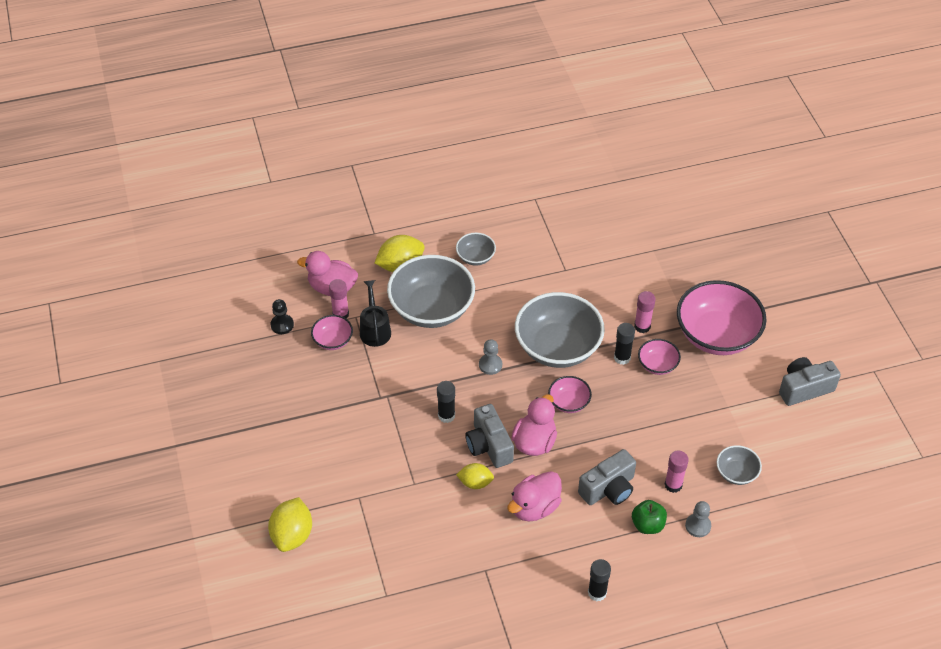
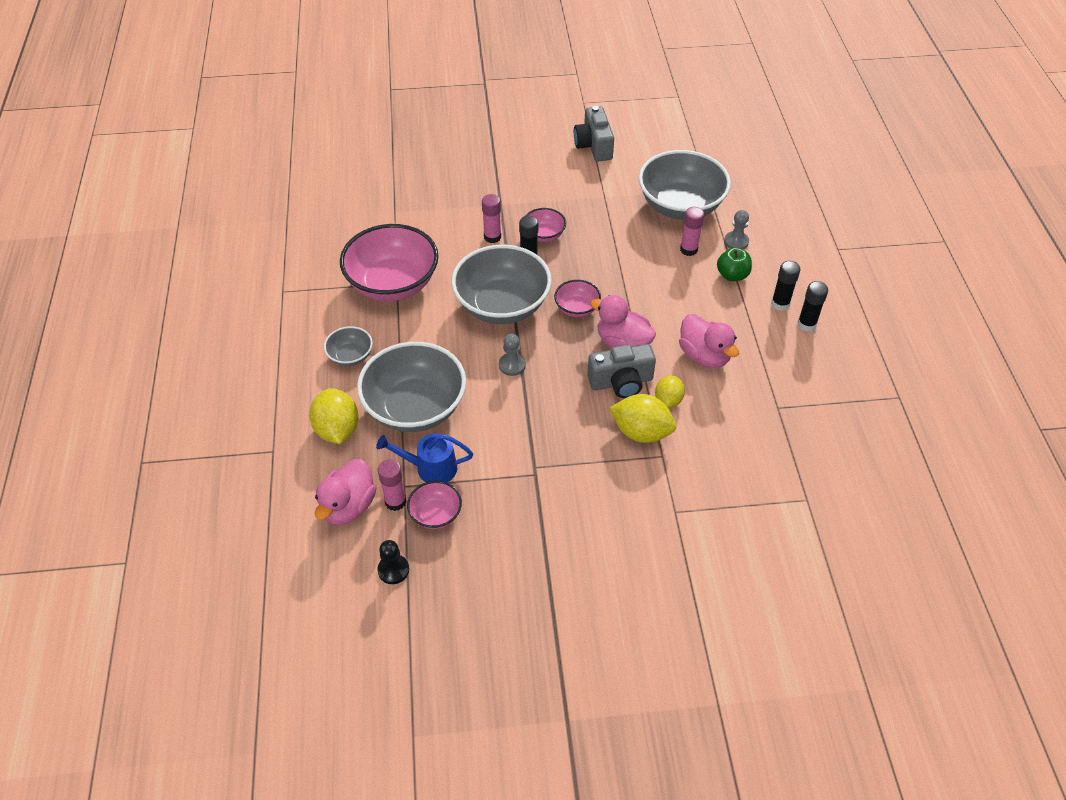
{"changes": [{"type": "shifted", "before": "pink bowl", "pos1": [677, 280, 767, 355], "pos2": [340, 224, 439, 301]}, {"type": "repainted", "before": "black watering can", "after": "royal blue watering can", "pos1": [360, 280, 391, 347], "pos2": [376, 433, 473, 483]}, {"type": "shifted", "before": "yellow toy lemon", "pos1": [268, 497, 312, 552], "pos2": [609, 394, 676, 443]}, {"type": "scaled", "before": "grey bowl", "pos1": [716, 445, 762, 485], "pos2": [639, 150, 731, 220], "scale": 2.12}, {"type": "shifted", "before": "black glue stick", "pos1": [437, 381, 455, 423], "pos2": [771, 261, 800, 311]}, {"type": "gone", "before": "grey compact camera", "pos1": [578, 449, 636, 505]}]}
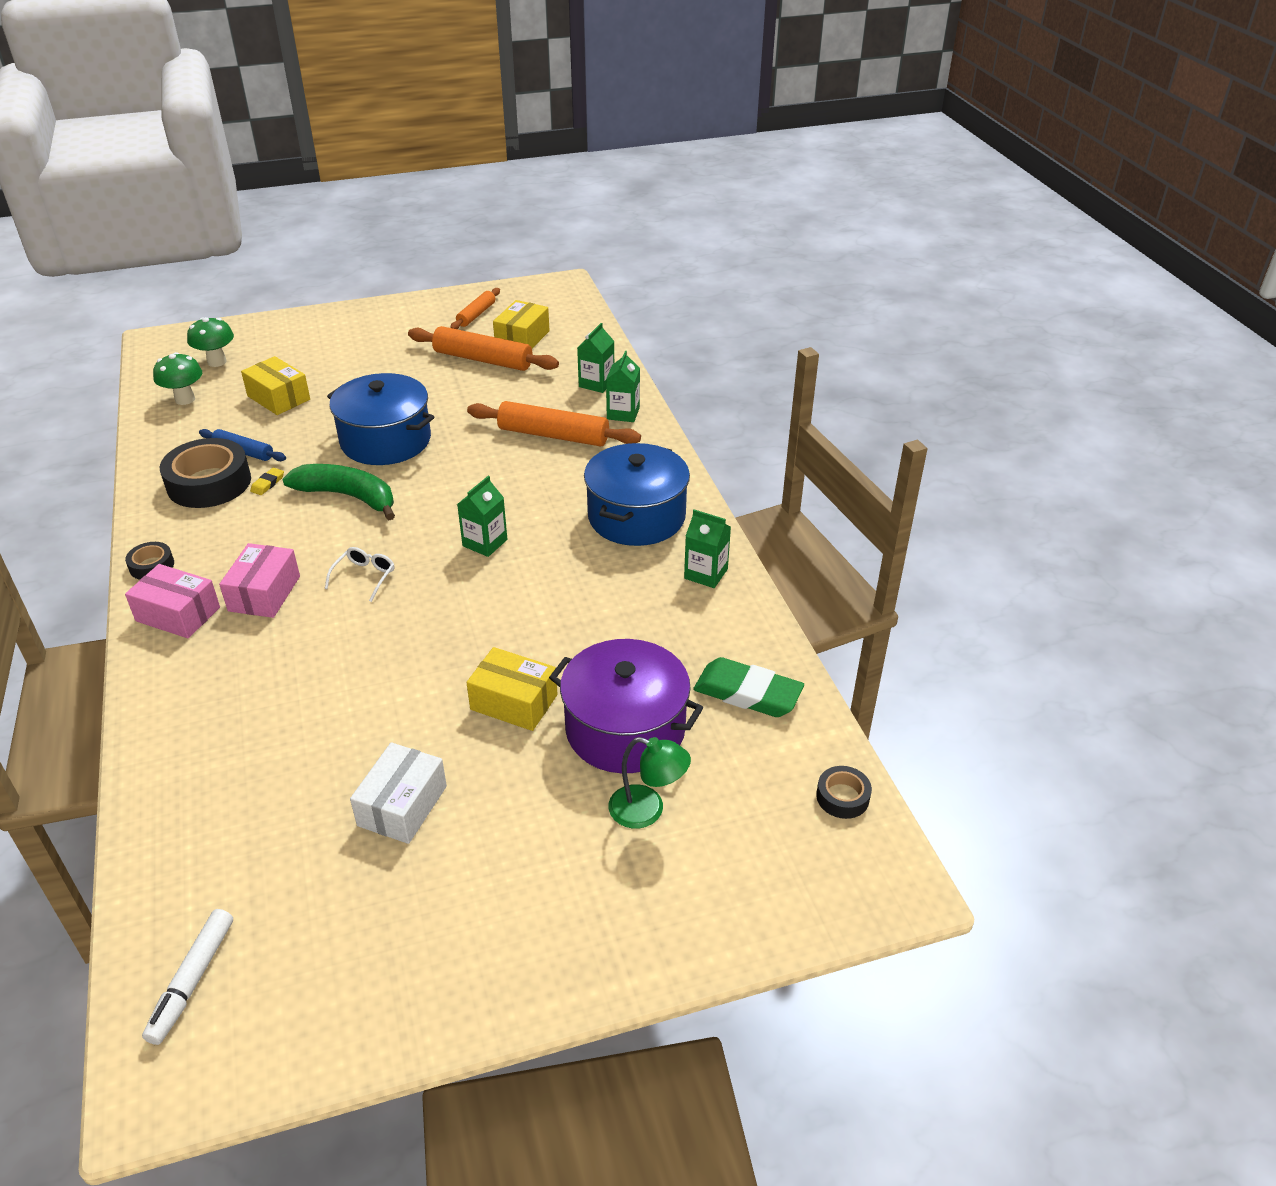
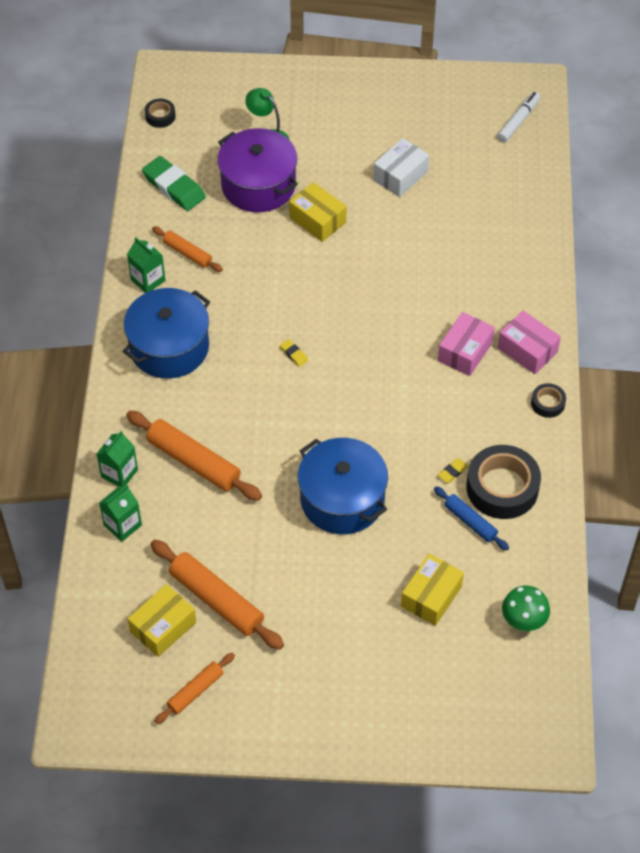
{"changes": [{"type": "new", "after": "orange dough roller", "pos2": [152, 226, 223, 272]}, {"type": "swapped", "before": "leaf-green milk carton", "after": "yellow pencil eraser", "pos1": [457, 476, 507, 557], "pos2": [280, 339, 308, 367]}, {"type": "rotated", "before": "yellow box", "pos1": [241, 356, 310, 415], "pos2": [401, 554, 464, 626], "turn": 60}, {"type": "gone", "before": "leaf-green mushroom", "pos1": [187, 317, 234, 367]}, {"type": "gone", "before": "leaf-green toy banana", "pos1": [283, 464, 395, 520]}, {"type": "gone", "before": "pure white glasses", "pos1": [325, 547, 395, 602]}]}
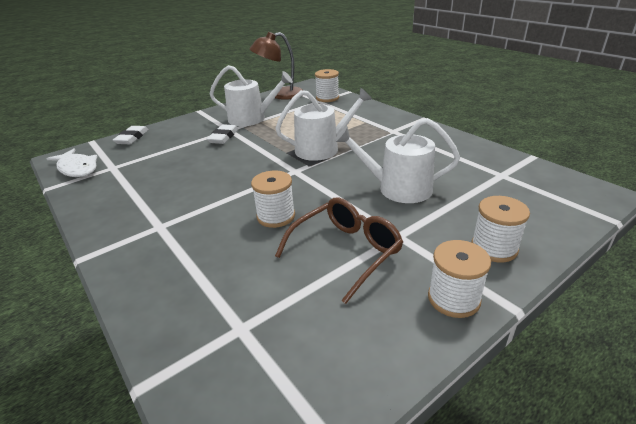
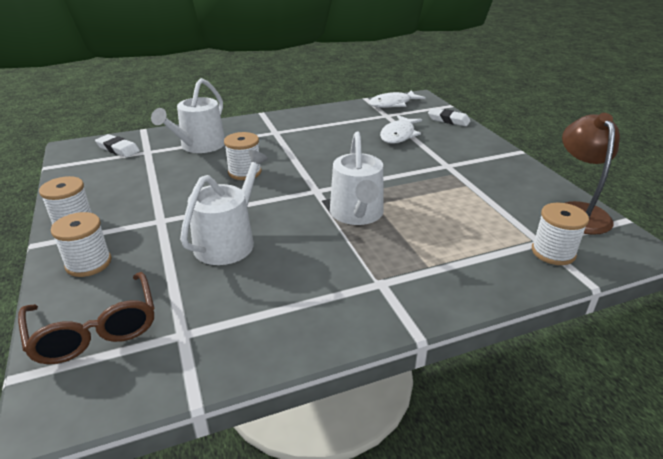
{"changes": [{"type": "shifted", "before": "dark brown glasses", "pos1": [275, 198, 403, 304], "pos2": [18, 272, 154, 364]}, {"type": "shifted", "before": "pure white pencil eraser", "pos1": [207, 124, 239, 144], "pos2": [95, 134, 140, 157]}, {"type": "shifted", "before": "pure white watering can", "pos1": [210, 65, 293, 126], "pos2": [151, 78, 225, 153]}, {"type": "new", "after": "pure white toy fish", "pos2": [380, 115, 422, 144]}]}
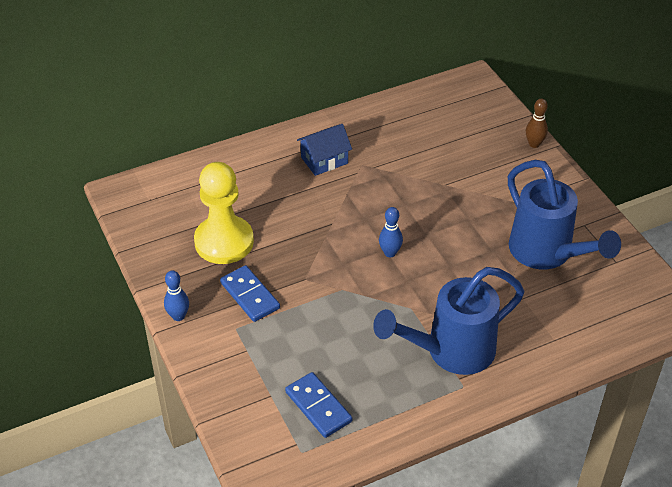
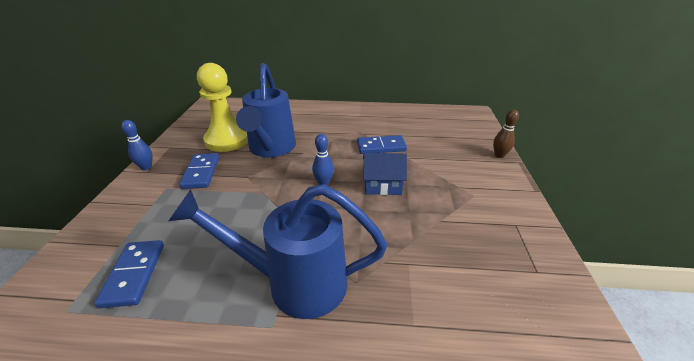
{"changes": [{"type": "shifted", "before": "royal blue watering can", "pos1": [508, 160, 621, 269], "pos2": [236, 63, 296, 157]}, {"type": "new", "after": "royal blue domino piece", "pos2": [357, 135, 407, 154]}, {"type": "shifted", "before": "royal blue cottage", "pos1": [297, 124, 352, 176], "pos2": [363, 153, 407, 195]}]}
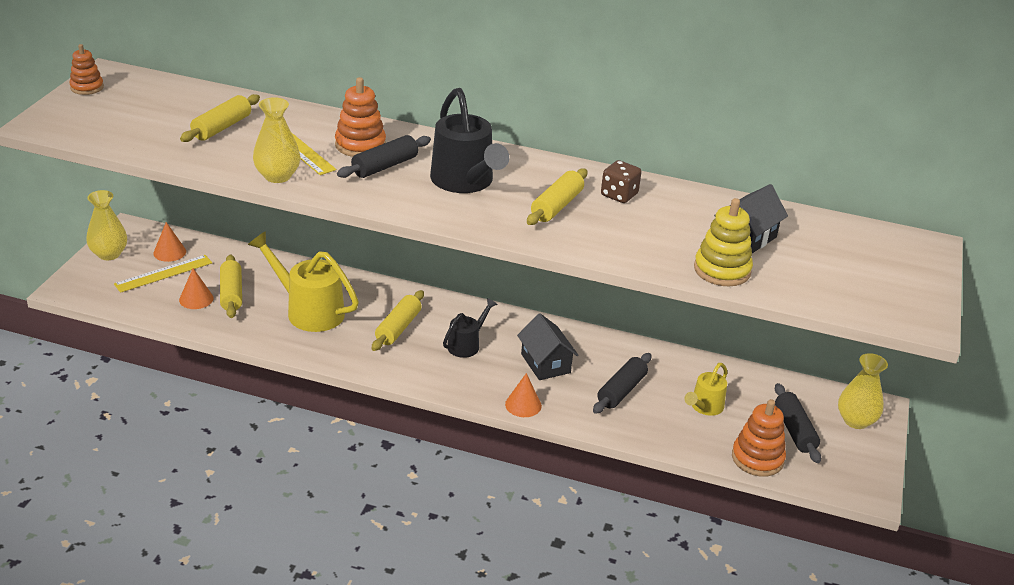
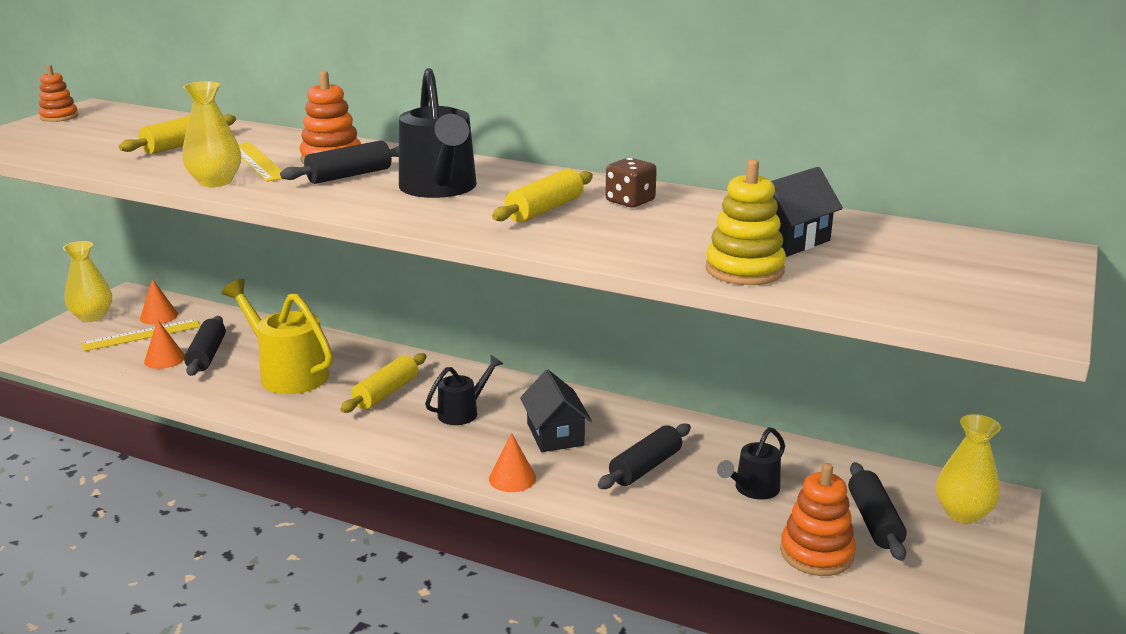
{"changes": [{"type": "repainted", "before": "yellow dough roller", "after": "black dough roller", "pos1": [220, 254, 242, 318], "pos2": [184, 316, 226, 376]}, {"type": "repainted", "before": "yellow watering can", "after": "black watering can", "pos1": [684, 363, 727, 416], "pos2": [717, 427, 785, 500]}]}
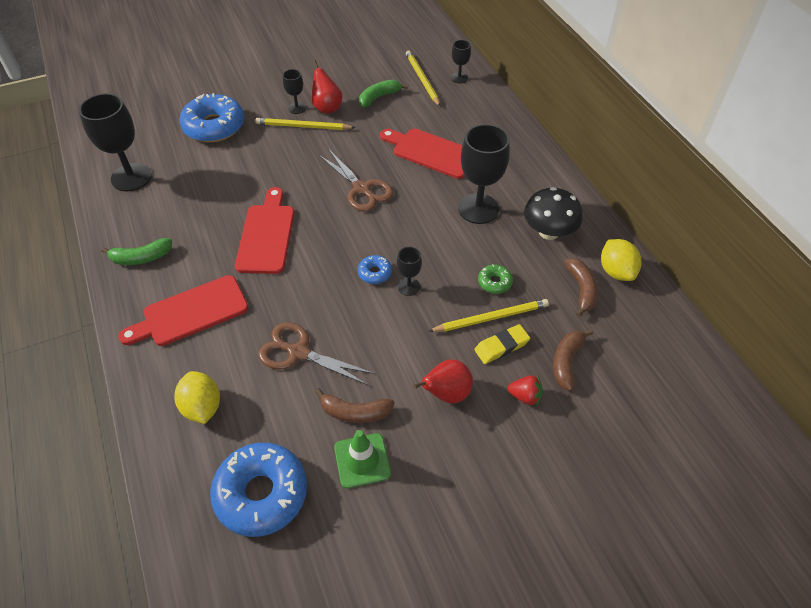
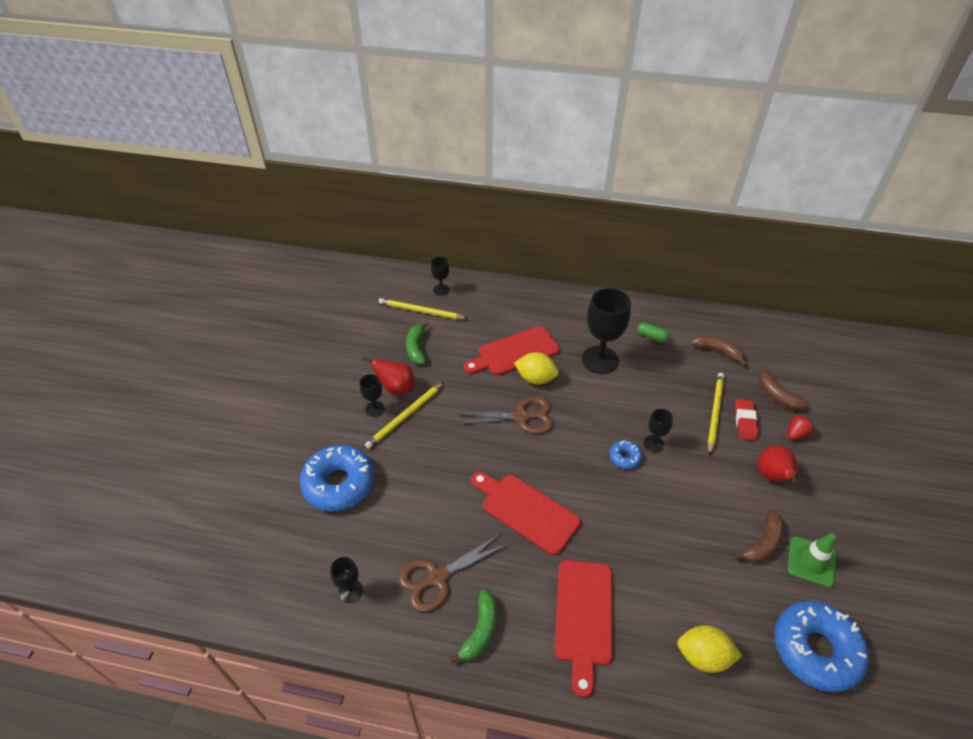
{"changes": [{"type": "scaled", "before": "black goblet", "pos1": [79, 93, 152, 191], "pos2": [330, 557, 363, 603], "scale": 0.5}, {"type": "shifted", "before": "dark brown pair of scissors", "pos1": [258, 322, 375, 386], "pos2": [399, 534, 508, 612]}, {"type": "shifted", "before": "yellow toy lemon", "pos1": [601, 239, 642, 281], "pos2": [514, 352, 559, 384]}, {"type": "swapped", "before": "black mushroom", "after": "leaf-green pill shape", "pos1": [524, 187, 583, 240], "pos2": [637, 322, 669, 342]}, {"type": "repainted", "before": "yellow pencil eraser", "after": "scarlet pencil eraser", "pos1": [474, 324, 530, 364], "pos2": [735, 399, 758, 440]}, {"type": "gone", "before": "leaf-green donut", "pos1": [478, 264, 513, 294]}]}
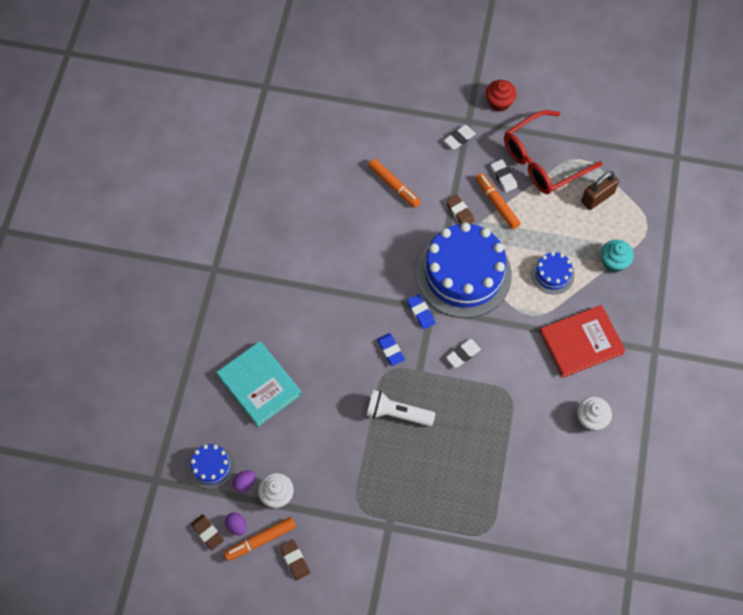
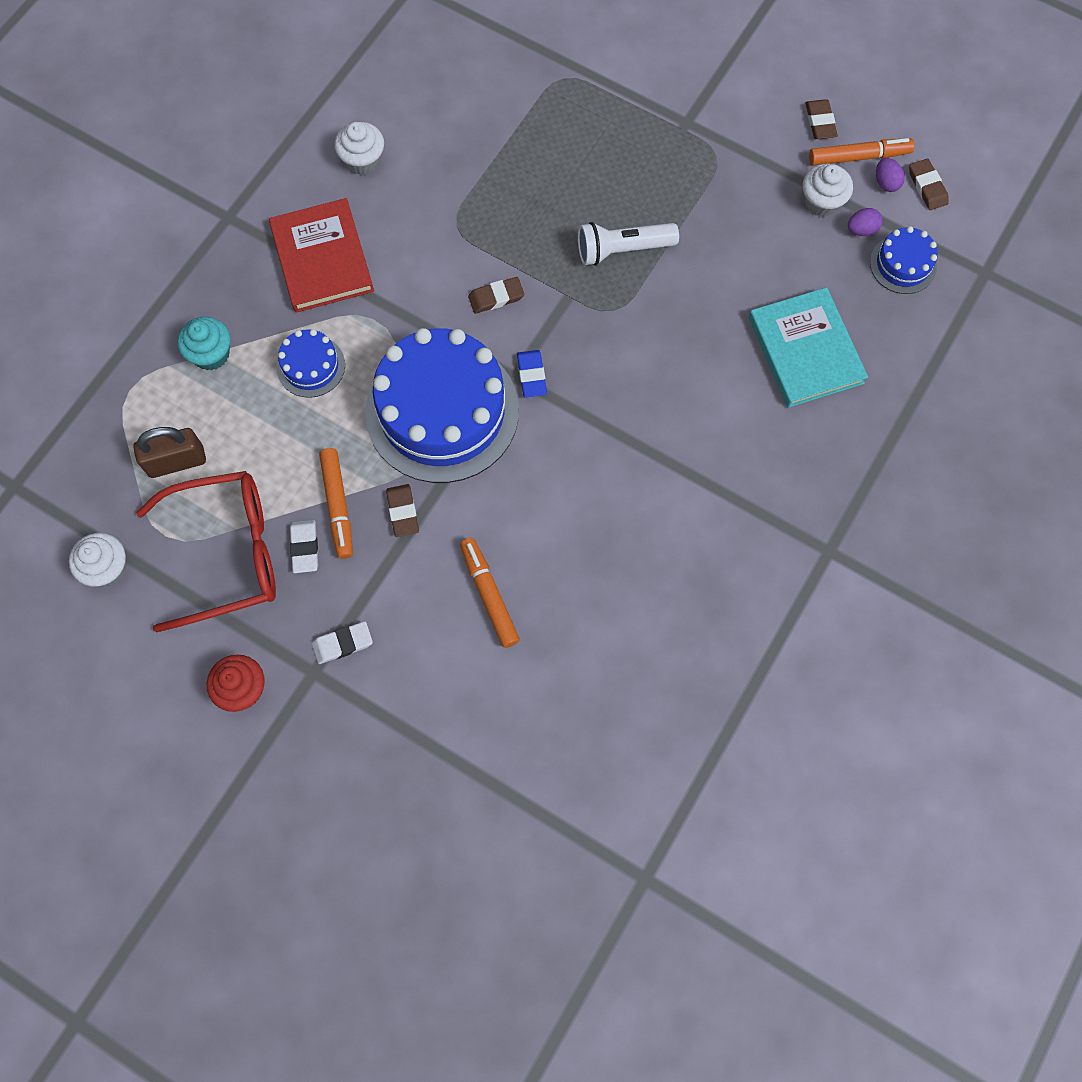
{"changes": [{"type": "new", "after": "pure white cupcake", "pos2": [69, 533, 127, 587]}, {"type": "rotated", "before": "scarlet hardback", "pos1": [540, 305, 626, 378], "pos2": [269, 198, 374, 313], "turn": 75}, {"type": "repainted", "before": "pure white pencil eraser", "after": "dark brown pencil eraser", "pos1": [446, 339, 481, 368], "pos2": [468, 277, 524, 314]}, {"type": "rotated", "before": "pure white torch", "pos1": [366, 390, 435, 426], "pos2": [578, 222, 679, 266], "turn": 135}, {"type": "gone", "before": "royal blue pencil eraser", "pos1": [377, 333, 405, 366]}]}
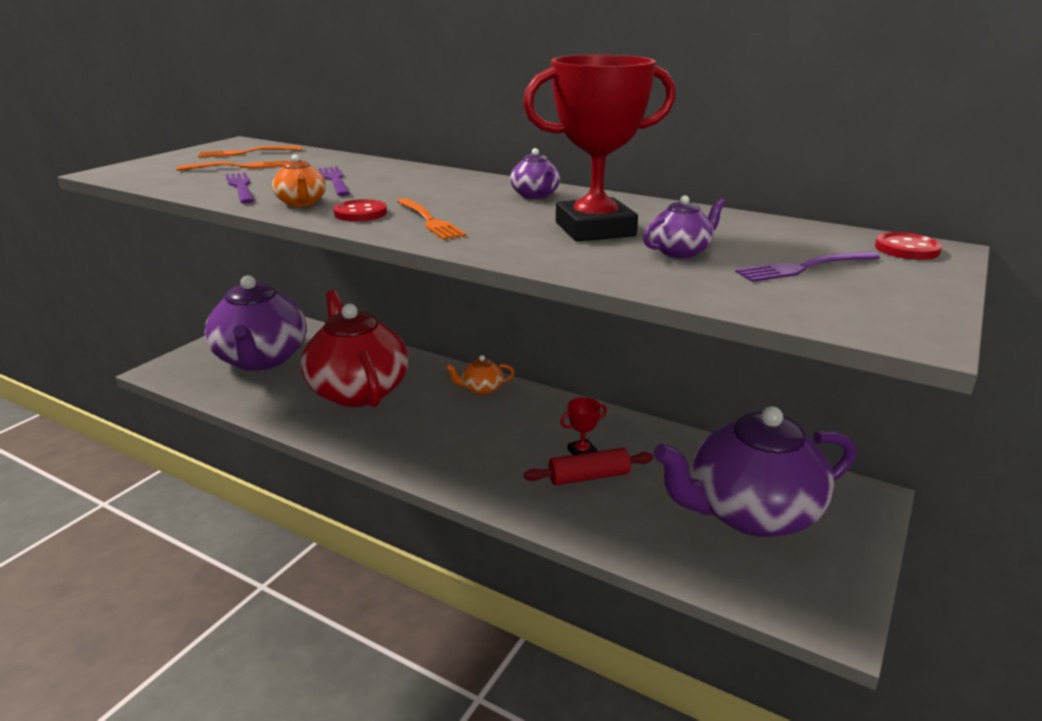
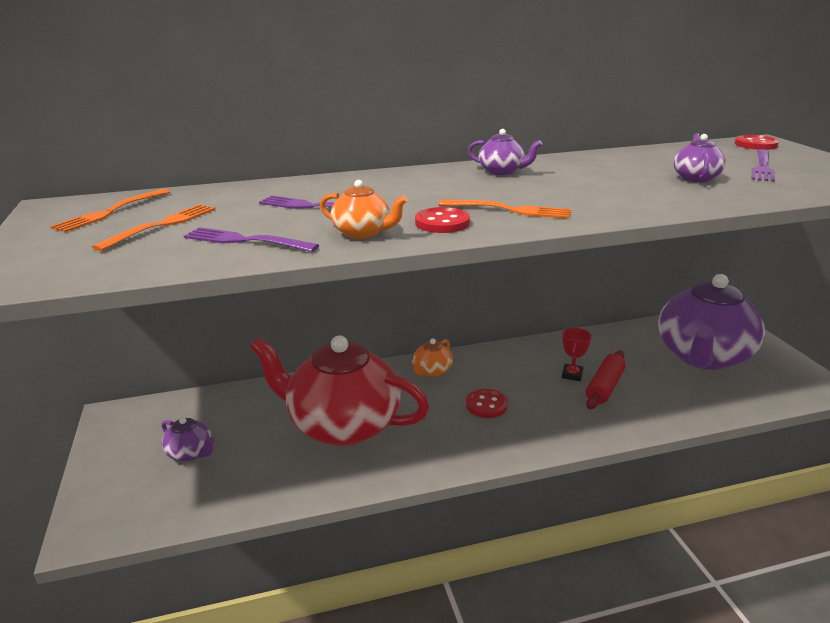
{"changes": [{"type": "scaled", "before": "purple china teapot", "pos1": [205, 275, 307, 371], "pos2": [162, 417, 214, 462], "scale": 0.4}, {"type": "new", "after": "scarlet sewing button", "pos2": [466, 389, 508, 418]}, {"type": "gone", "before": "scarlet prize cup", "pos1": [523, 55, 676, 242]}]}
